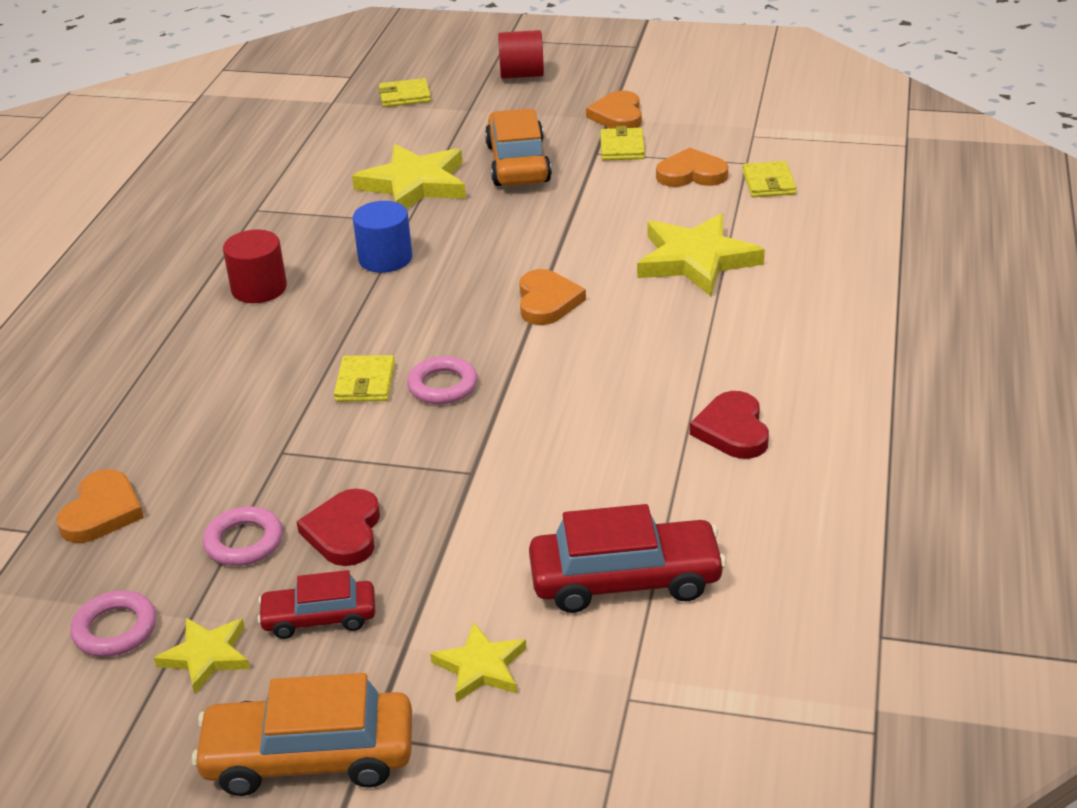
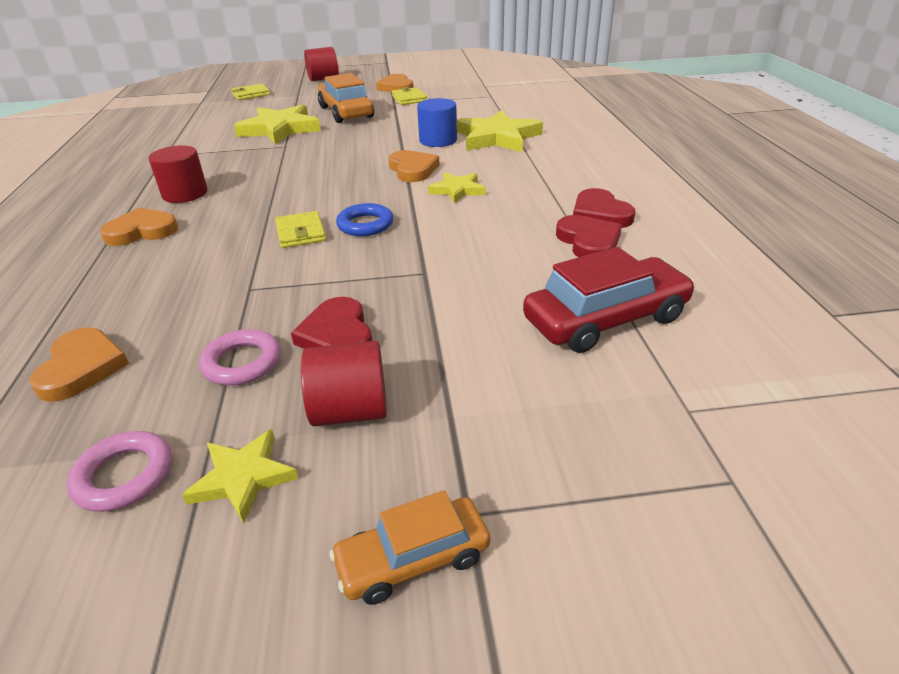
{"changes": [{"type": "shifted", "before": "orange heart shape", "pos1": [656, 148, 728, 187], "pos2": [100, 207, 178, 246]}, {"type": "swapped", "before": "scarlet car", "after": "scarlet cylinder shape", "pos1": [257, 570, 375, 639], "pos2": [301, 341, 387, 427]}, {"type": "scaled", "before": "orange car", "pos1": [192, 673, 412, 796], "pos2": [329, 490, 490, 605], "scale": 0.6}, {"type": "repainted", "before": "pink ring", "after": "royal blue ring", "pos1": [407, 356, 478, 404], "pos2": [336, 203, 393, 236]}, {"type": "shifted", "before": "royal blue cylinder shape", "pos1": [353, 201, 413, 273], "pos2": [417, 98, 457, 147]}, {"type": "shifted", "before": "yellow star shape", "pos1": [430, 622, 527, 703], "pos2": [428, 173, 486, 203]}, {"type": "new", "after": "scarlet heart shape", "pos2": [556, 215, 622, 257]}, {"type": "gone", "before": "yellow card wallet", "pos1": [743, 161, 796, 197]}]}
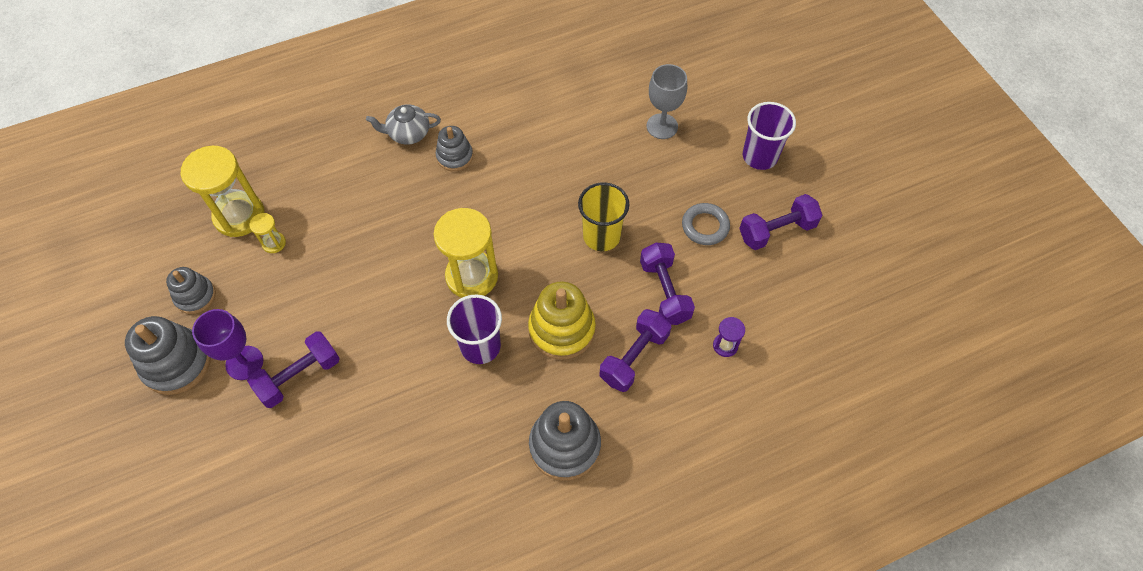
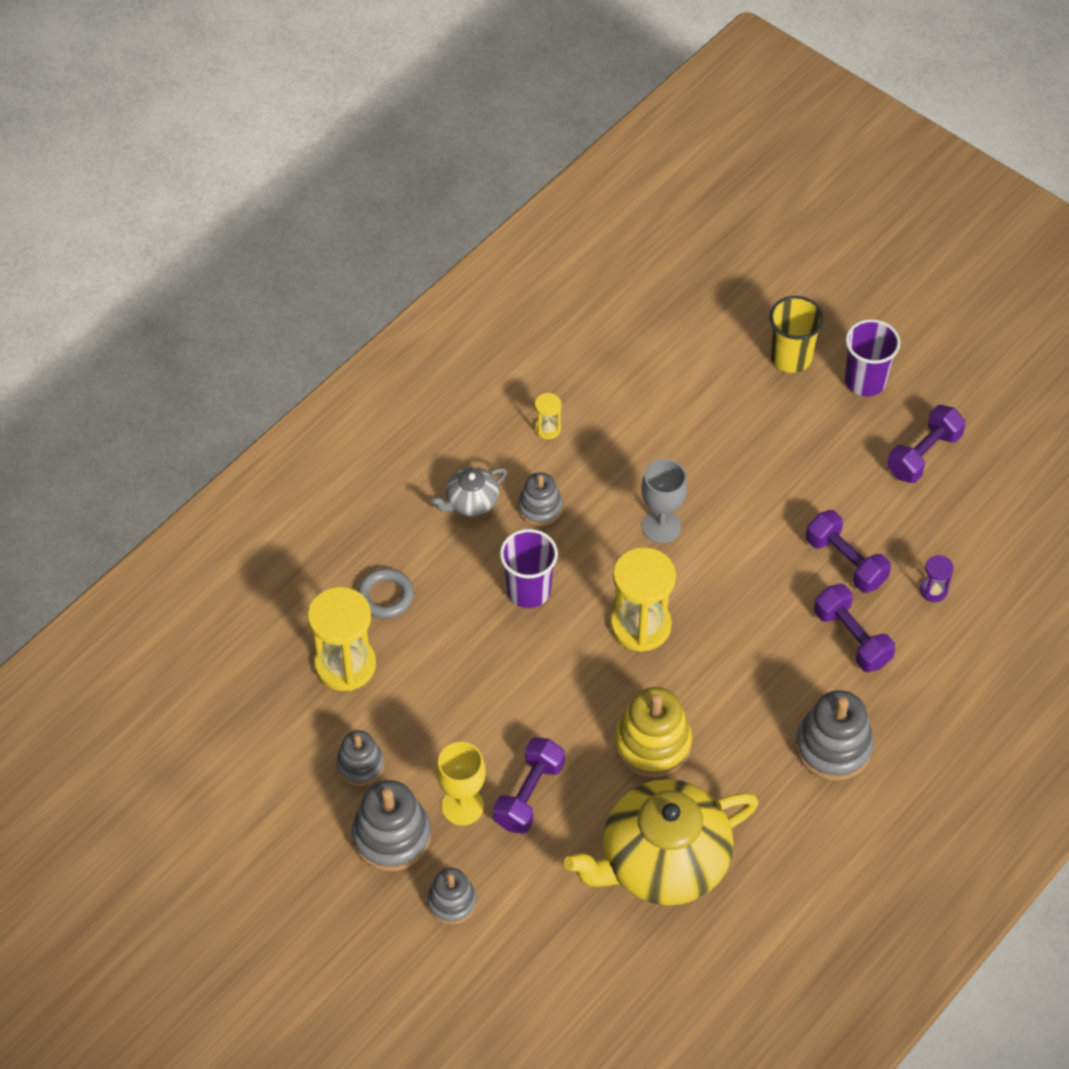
{"changes": [{"type": "shifted", "before": "grey ring", "pos1": [682, 203, 730, 245], "pos2": [357, 568, 414, 618]}, {"type": "new", "after": "grey ring stacker", "pos2": [427, 868, 477, 925]}, {"type": "repainted", "before": "purple goblet", "after": "yellow goblet", "pos1": [192, 309, 263, 380], "pos2": [436, 742, 486, 826]}, {"type": "shifted", "before": "purple beaker", "pos1": [447, 294, 502, 364], "pos2": [500, 529, 558, 608]}, {"type": "shifted", "before": "yellow sand timer", "pos1": [249, 213, 286, 253], "pos2": [535, 393, 562, 439]}, {"type": "new", "after": "yellow china teapot", "pos2": [564, 779, 758, 905]}, {"type": "shifted", "before": "yellow ring stacker", "pos1": [528, 281, 596, 360], "pos2": [615, 687, 692, 777]}, {"type": "shifted", "before": "grey goblet", "pos1": [647, 64, 687, 139], "pos2": [641, 459, 688, 543]}, {"type": "shifted", "before": "yellow beaker", "pos1": [578, 182, 629, 251], "pos2": [770, 296, 824, 373]}, {"type": "rotated", "before": "purple free weight", "pos1": [600, 309, 671, 392], "pos2": [814, 584, 895, 672], "turn": -45}]}
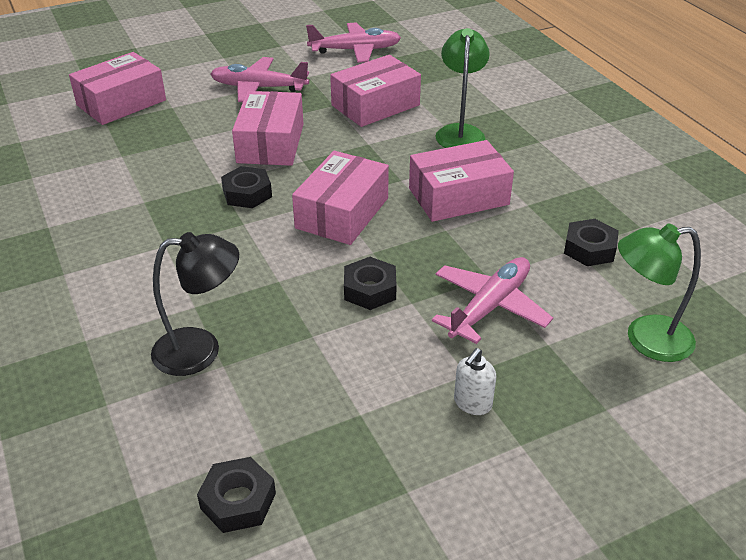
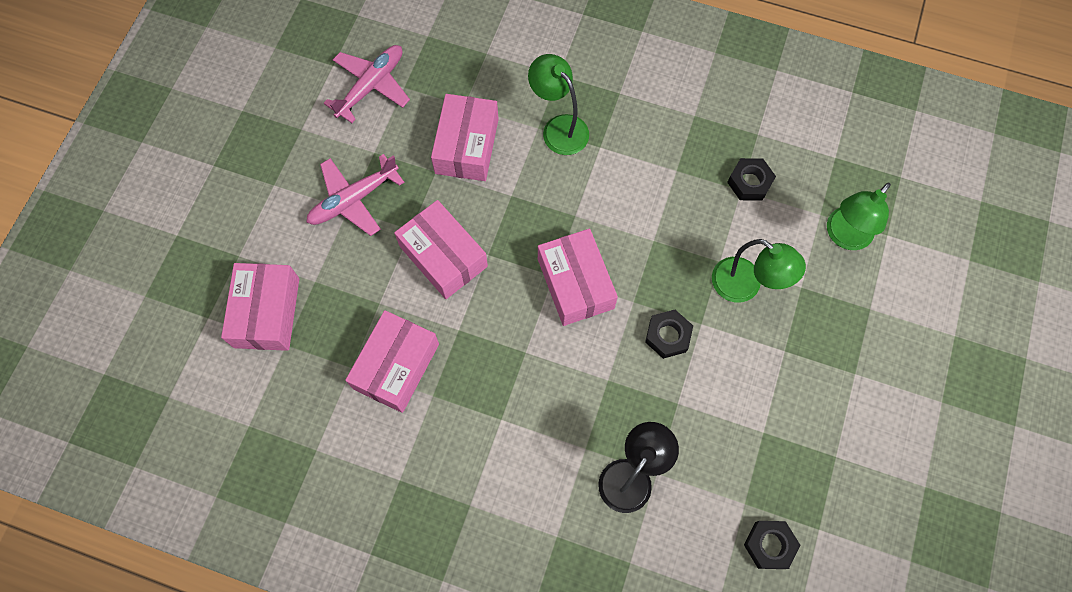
{"changes": [{"type": "shifted", "before": "pink box", "pos1": [409, 140, 514, 222], "pos2": [345, 310, 439, 413]}, {"type": "swapped", "before": "pink aeroplane", "after": "leaf-green reading lamp", "pos1": [432, 257, 553, 344], "pos2": [712, 239, 806, 303]}, {"type": "gone", "before": "black hex nut", "pos1": [221, 166, 272, 208]}, {"type": "gone", "before": "pure white soap dispenser", "pos1": [454, 348, 496, 415]}]}
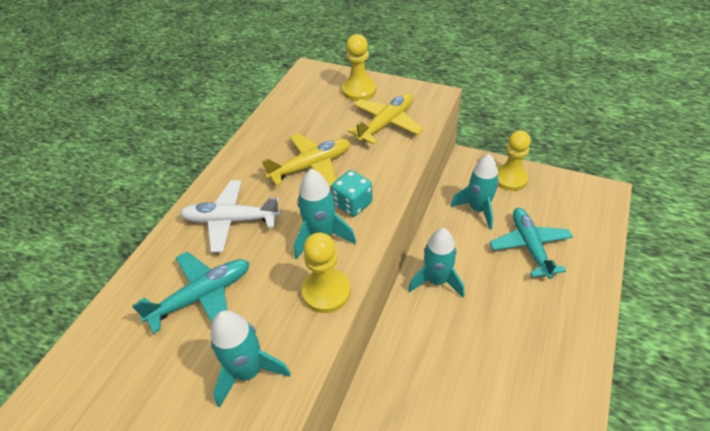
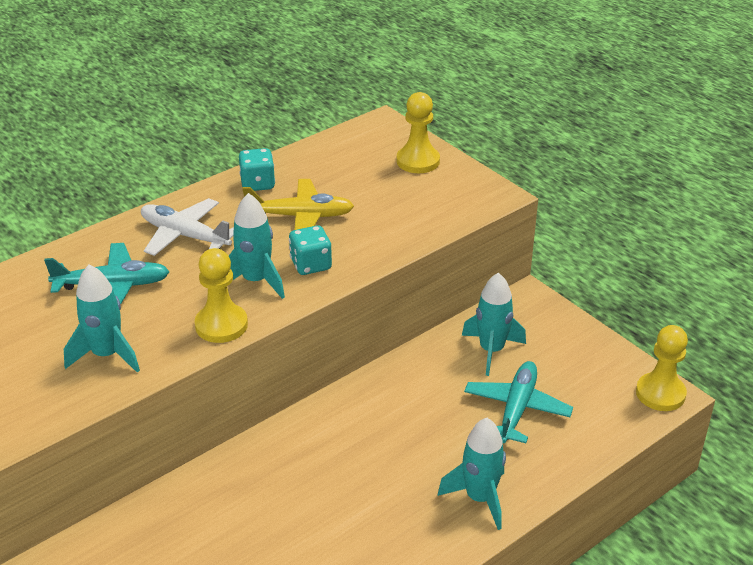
{"changes": [{"type": "new", "after": "teal die", "pos2": [239, 148, 275, 191]}, {"type": "shifted", "before": "teal spaceship", "pos1": [408, 228, 464, 298], "pos2": [438, 418, 506, 530]}, {"type": "shifted", "before": "yellow pawn", "pos1": [497, 130, 531, 191], "pos2": [636, 325, 688, 411]}, {"type": "gone", "before": "yellow aeroplane", "pos1": [348, 93, 424, 145]}]}
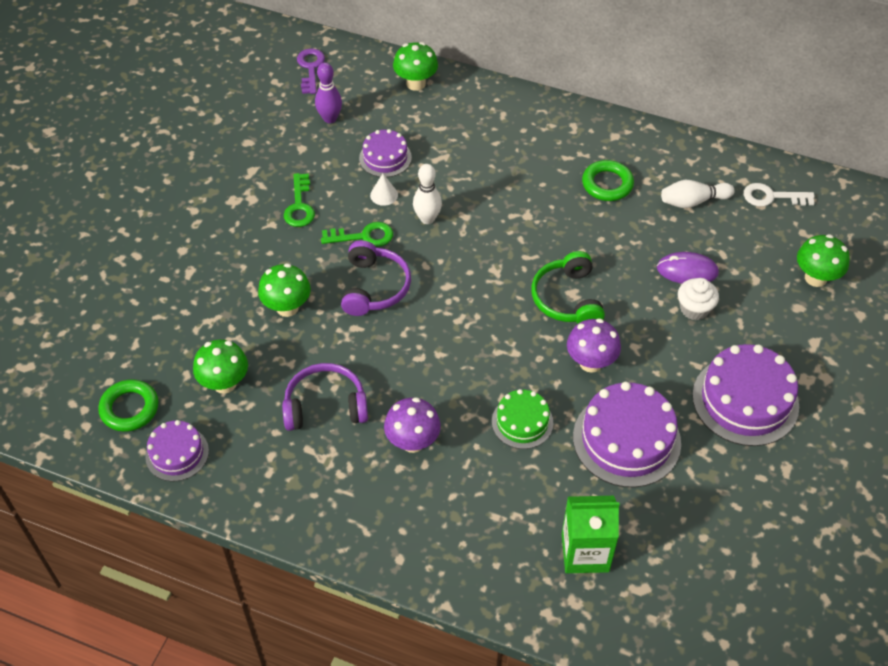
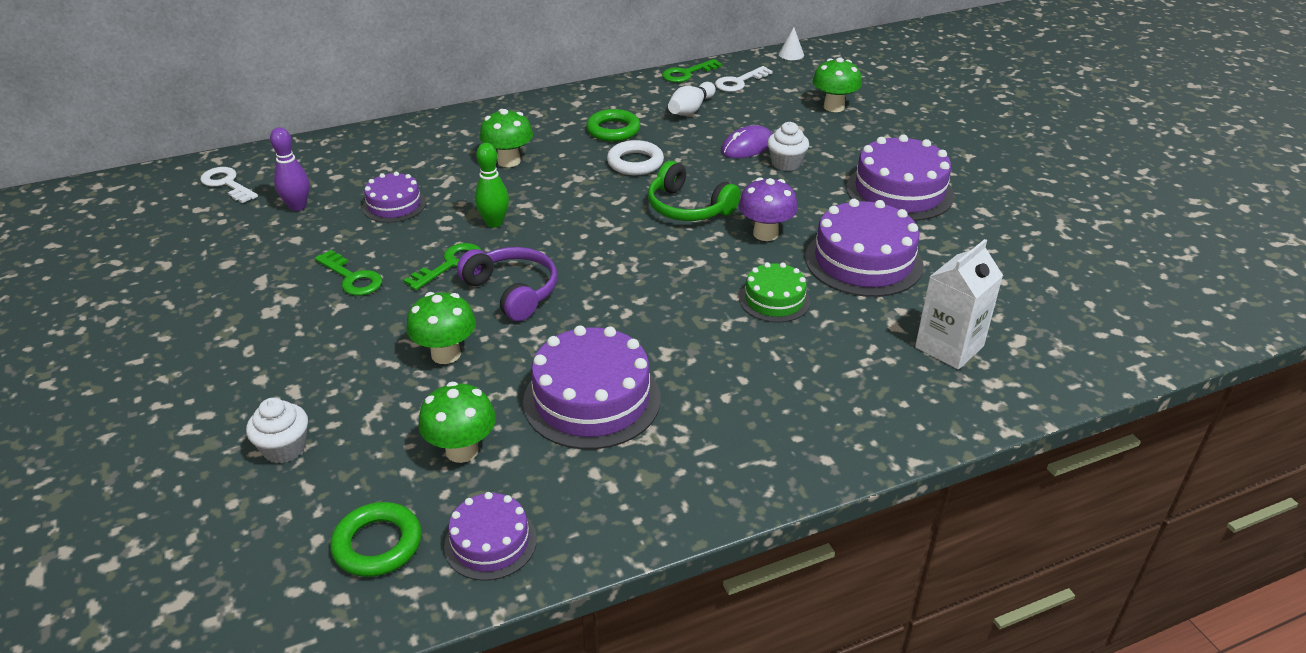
{"changes": [{"type": "repainted", "before": "purple door key", "after": "pure white door key", "pos1": [297, 48, 325, 94], "pos2": [200, 167, 258, 203]}, {"type": "new", "after": "pure white cupcake", "pos2": [246, 398, 308, 463]}, {"type": "repainted", "before": "pure white tenpin", "after": "leaf-green tenpin", "pos1": [413, 164, 442, 224], "pos2": [475, 143, 509, 228]}, {"type": "shifted", "before": "leaf-green mushroom", "pos1": [393, 42, 438, 91], "pos2": [480, 109, 533, 167]}, {"type": "swapped", "before": "purple over-ear headphones", "after": "purple cake", "pos1": [282, 363, 368, 431], "pos2": [523, 325, 661, 449]}, {"type": "new", "after": "pure white ring", "pos2": [607, 140, 664, 175]}, {"type": "new", "after": "leaf-green door key", "pos2": [662, 59, 722, 82]}, {"type": "shifted", "before": "pure white cone", "pos1": [370, 174, 398, 206], "pos2": [779, 27, 804, 60]}, {"type": "repainted", "before": "leaf-green milk carton", "after": "pure white milk carton", "pos1": [562, 496, 620, 573], "pos2": [915, 239, 1003, 370]}, {"type": "gone", "before": "purple mushroom", "pos1": [384, 397, 441, 453]}]}
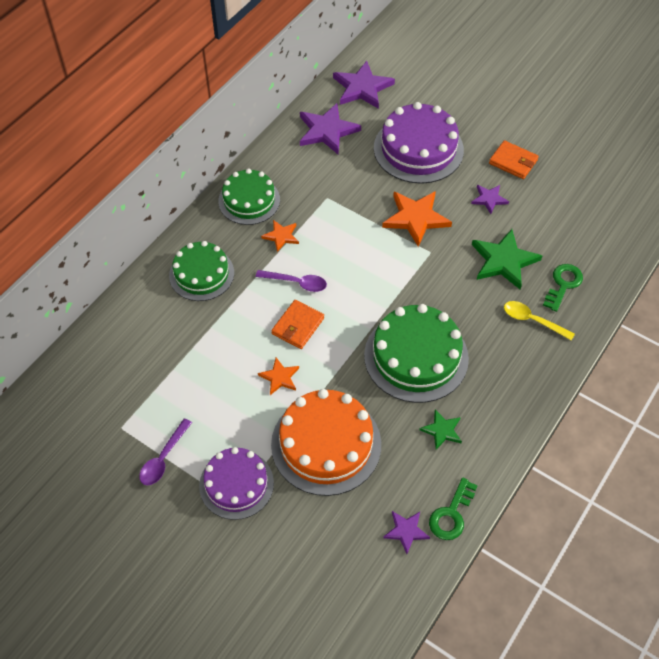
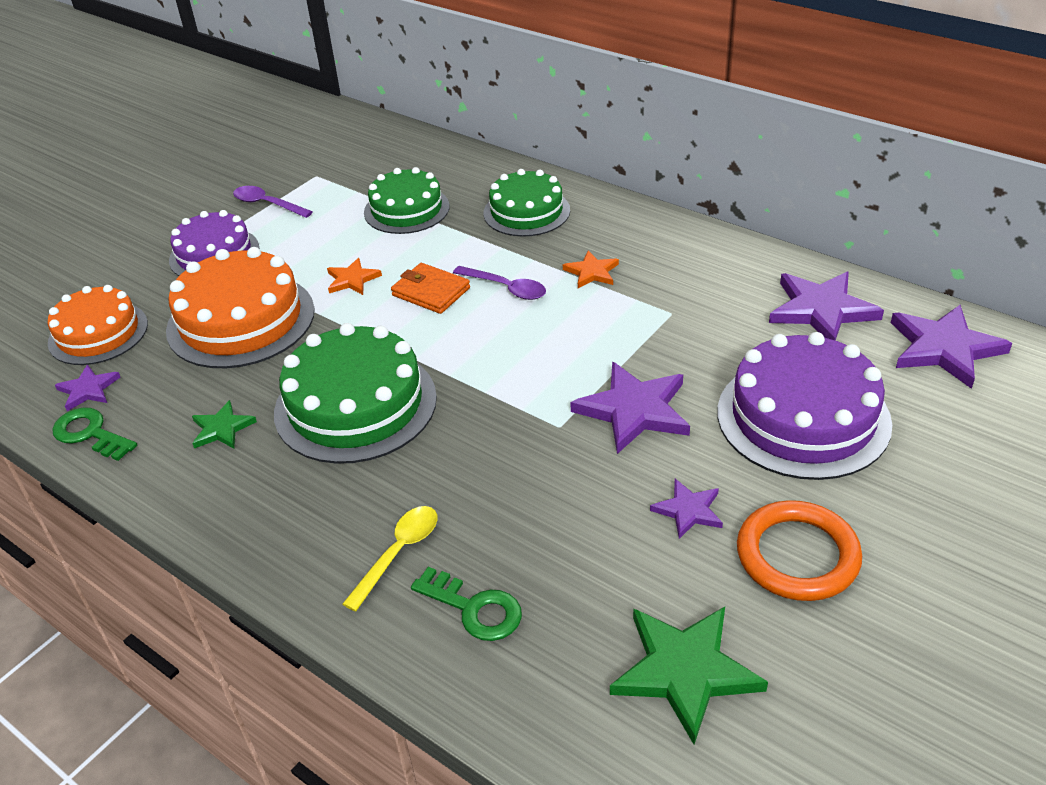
{"changes": [{"type": "new", "after": "orange cake", "pos2": [48, 285, 148, 365]}, {"type": "shifted", "before": "leaf-green cake", "pos1": [218, 169, 280, 225], "pos2": [364, 167, 450, 234]}, {"type": "rotated", "before": "purple spoon", "pos1": [256, 270, 327, 292], "pos2": [453, 266, 546, 300], "turn": -75}, {"type": "repainted", "before": "orange star shape", "after": "purple star shape", "pos1": [382, 191, 452, 247], "pos2": [570, 362, 690, 454]}, {"type": "shifted", "before": "leaf-green star shape", "pos1": [472, 229, 542, 290], "pos2": [610, 607, 768, 744]}, {"type": "swapped", "before": "orange card wallet", "after": "orange ring", "pos1": [489, 140, 539, 179], "pos2": [737, 500, 862, 601]}]}
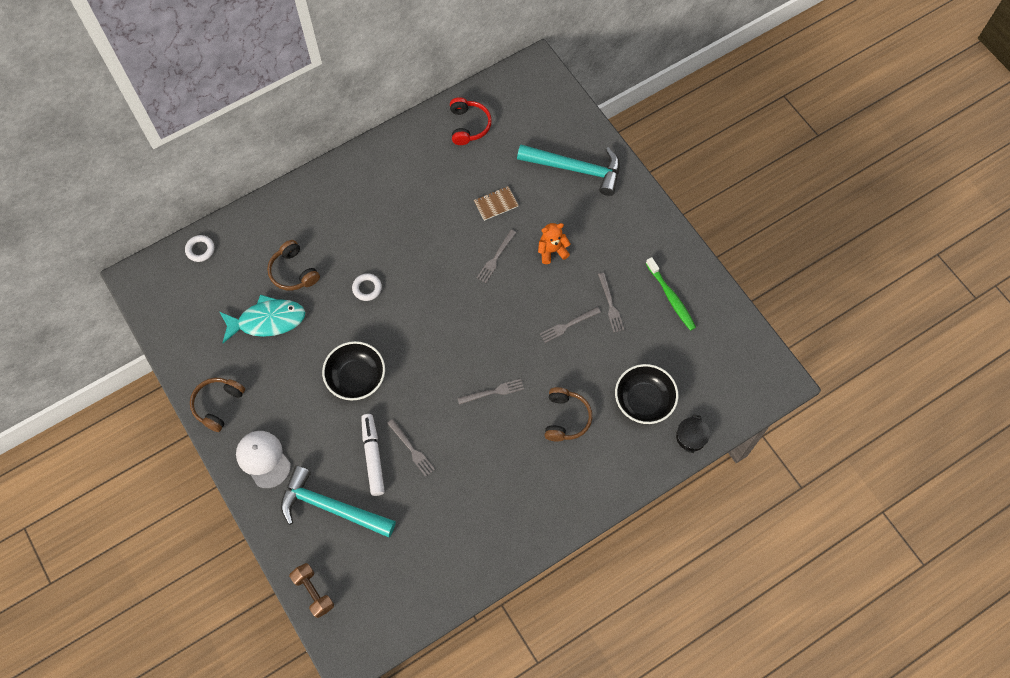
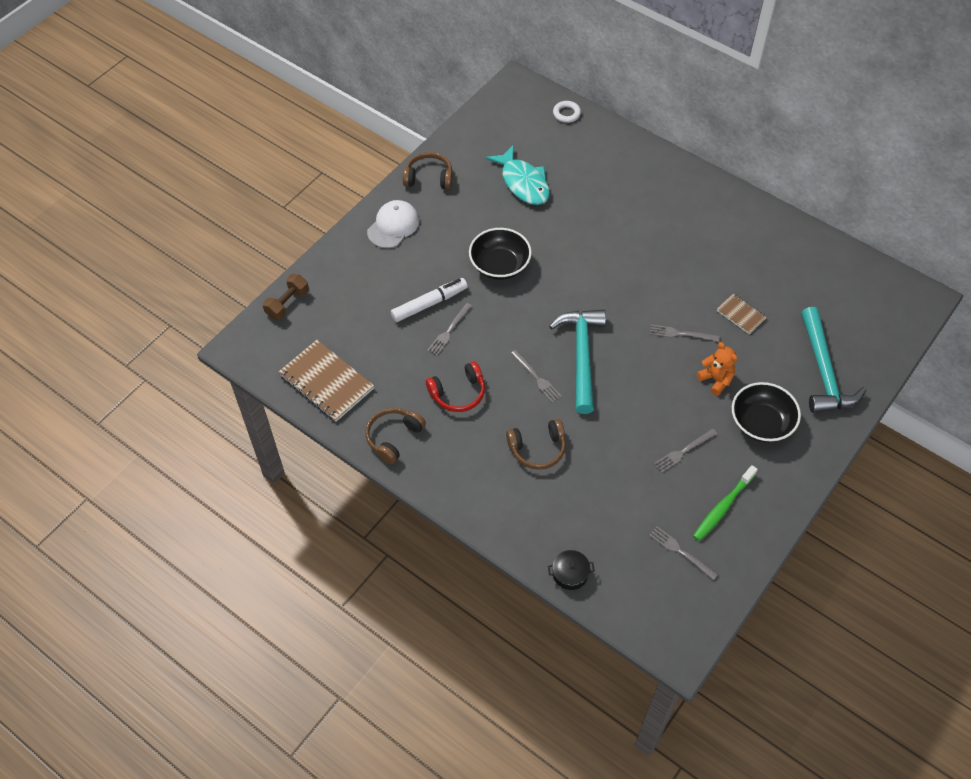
{"changes": [{"type": "new", "after": "dark brown exercise book", "pos2": [279, 340, 374, 422]}, {"type": "shifted", "before": "dark brown over-ear headphones", "pos1": [267, 240, 320, 291], "pos2": [365, 408, 426, 464]}, {"type": "shifted", "before": "scarlet over-ear headphones", "pos1": [450, 97, 492, 145], "pos2": [426, 361, 485, 412]}, {"type": "shifted", "before": "teal claw hammer", "pos1": [281, 466, 396, 537], "pos2": [549, 310, 606, 414]}, {"type": "shifted", "before": "grey fork", "pos1": [540, 307, 601, 343], "pos2": [649, 526, 718, 580]}, {"type": "shifted", "before": "black bowl", "pos1": [615, 364, 678, 424], "pos2": [732, 382, 801, 443]}, {"type": "gone", "before": "pure white ring", "pos1": [352, 273, 382, 301]}]}
